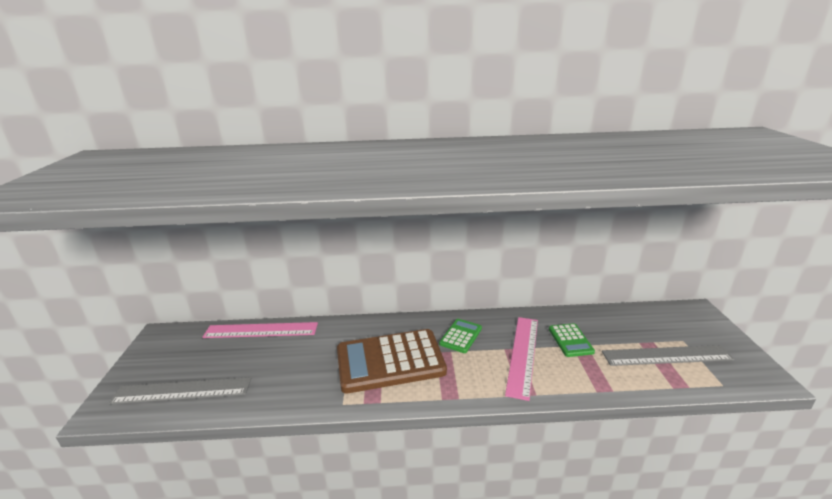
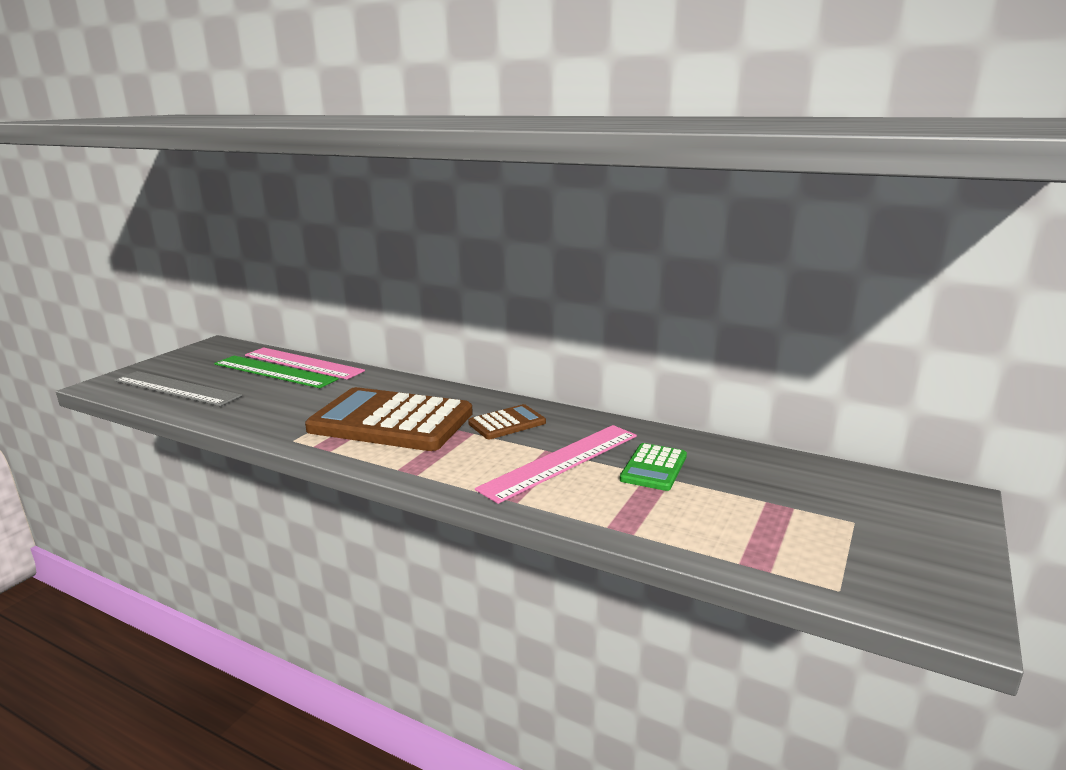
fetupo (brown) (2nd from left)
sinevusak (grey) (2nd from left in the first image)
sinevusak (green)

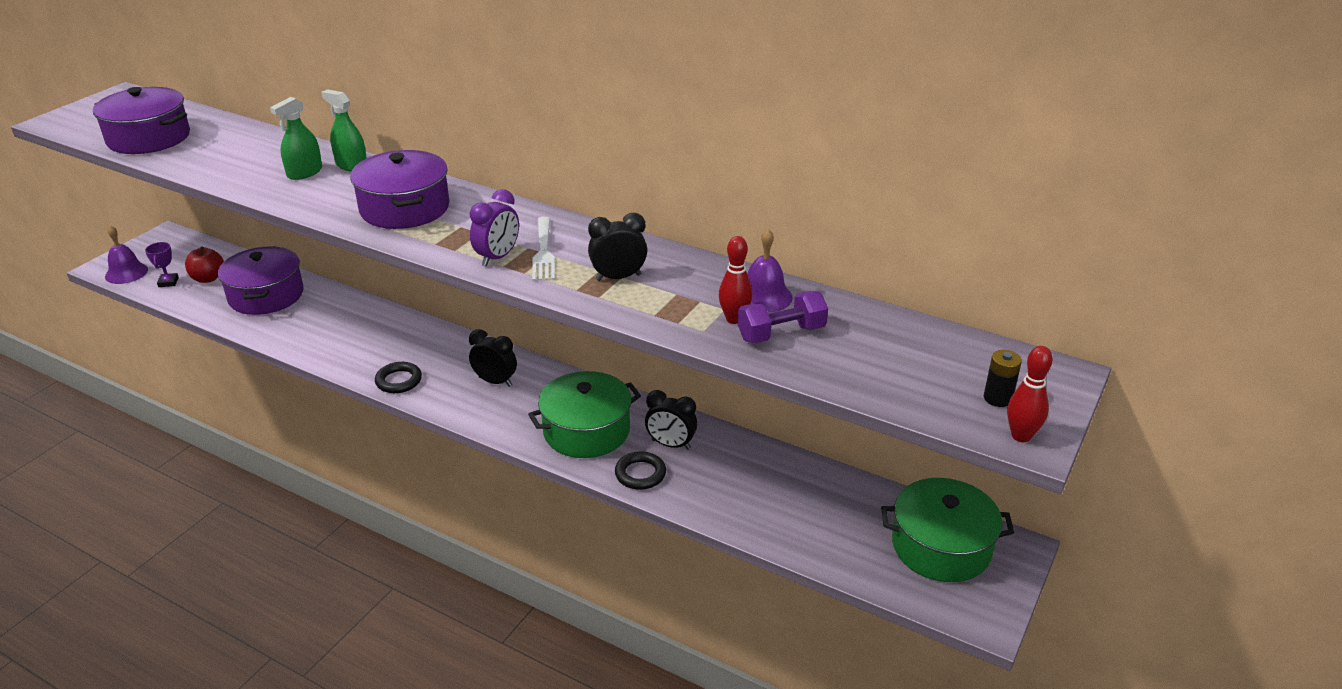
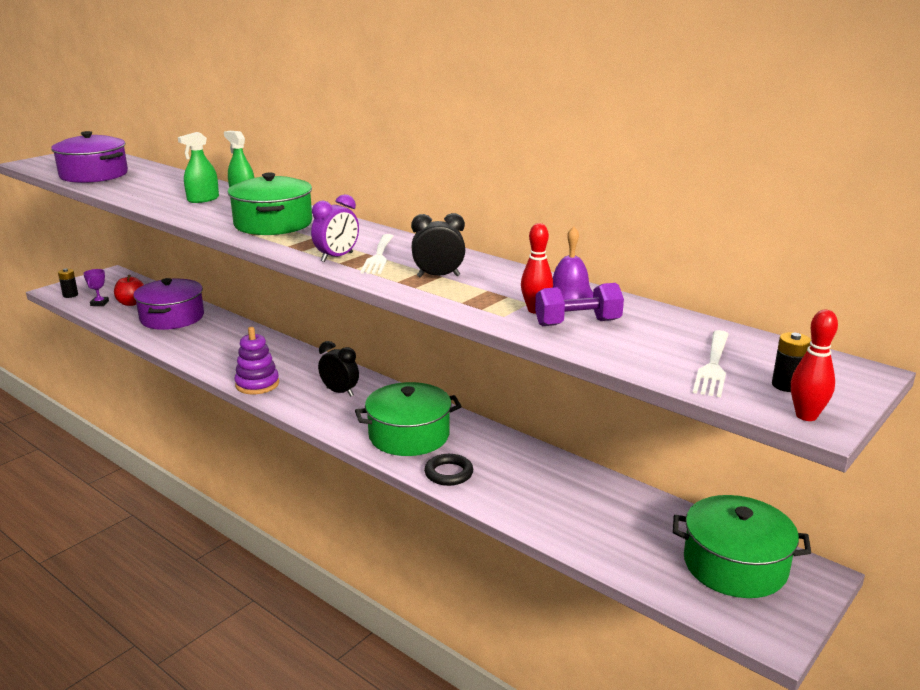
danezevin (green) (1st from left)
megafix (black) (1st from left)
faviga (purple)
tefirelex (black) (3rd from left in the first image)
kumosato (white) (2nd from left)

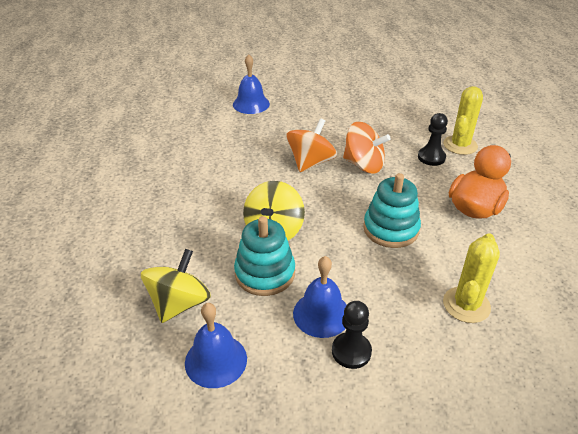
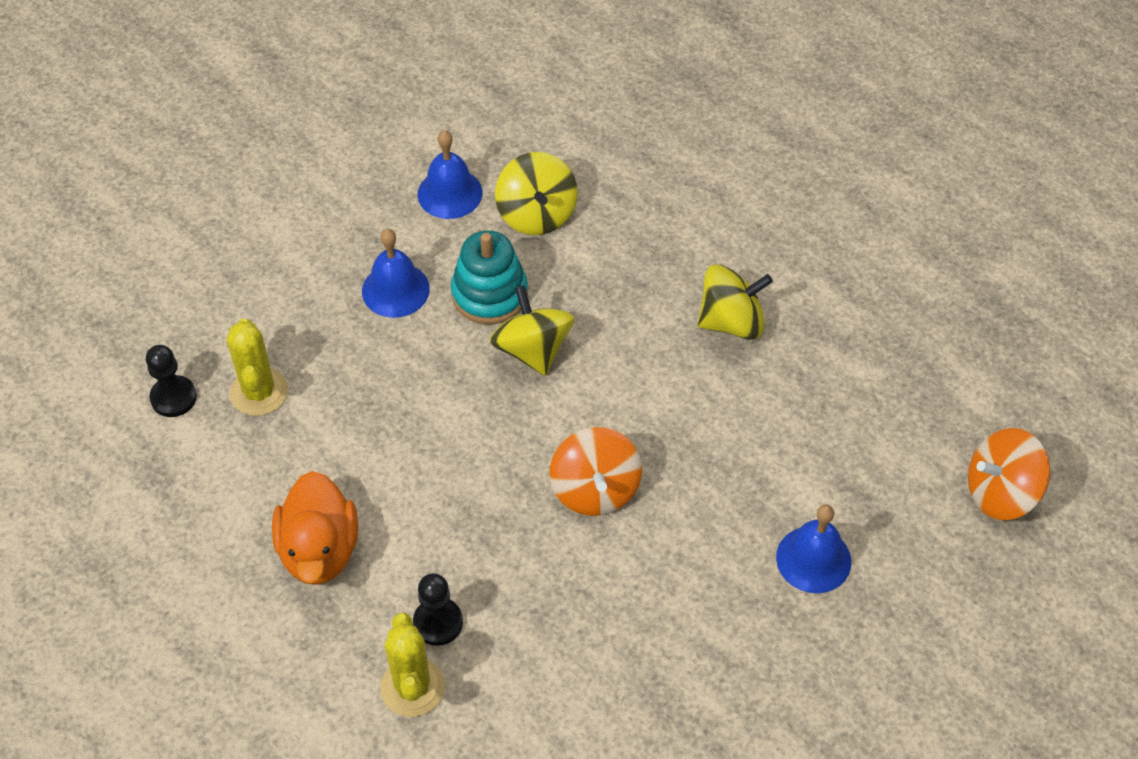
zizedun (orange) (2nd from left)
faviga (turquoise) (2nd from left in the first image)
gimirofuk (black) (1st from left)
zizedun (yellow) (3rd from left)

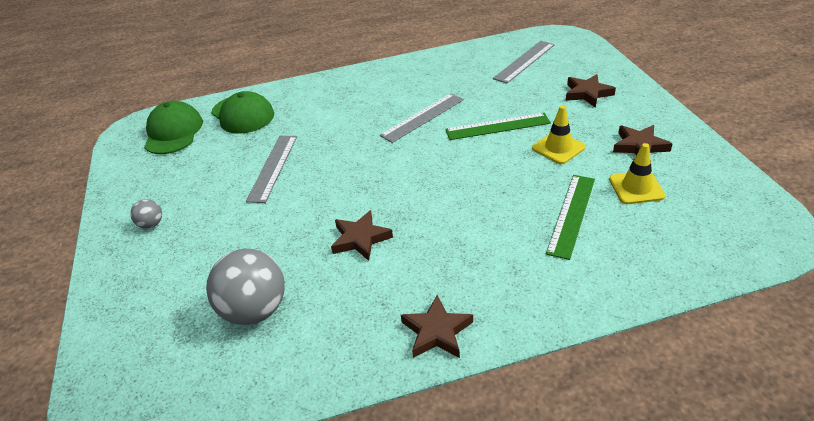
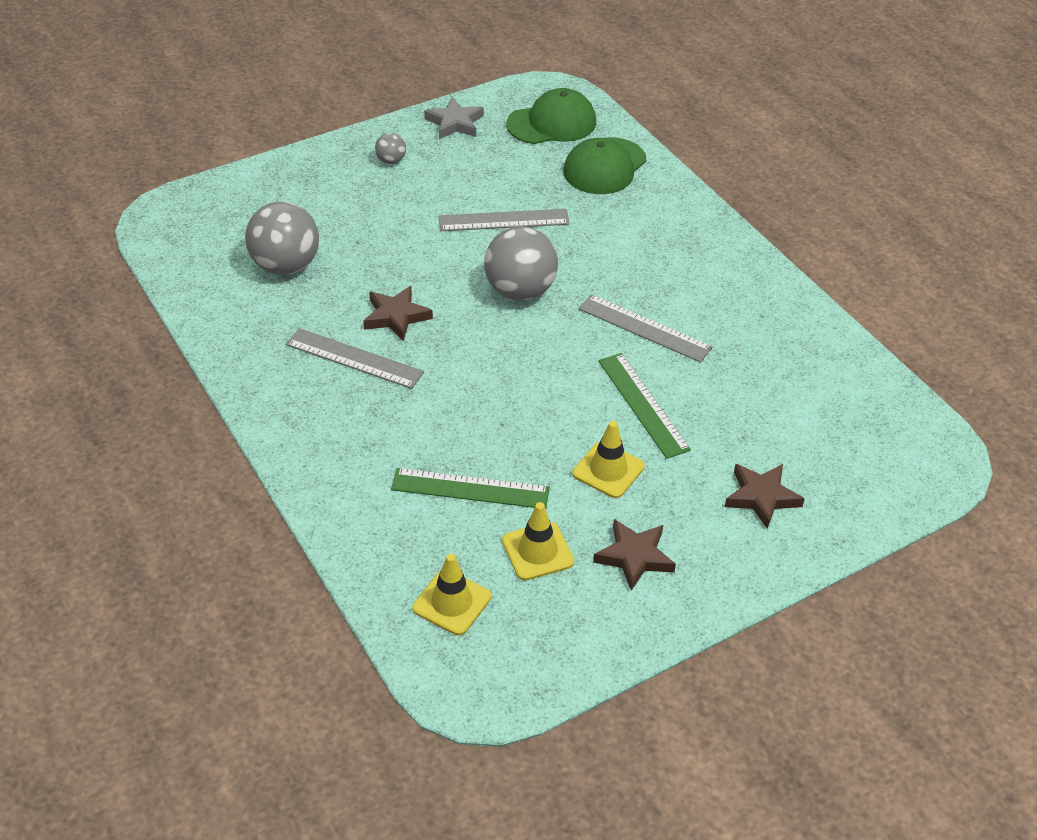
sinevusak (grey) (1st from left)
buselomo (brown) (2nd from left in the first image)
buselomo (grey)
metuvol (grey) (3rd from left)
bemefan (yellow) (1st from left)

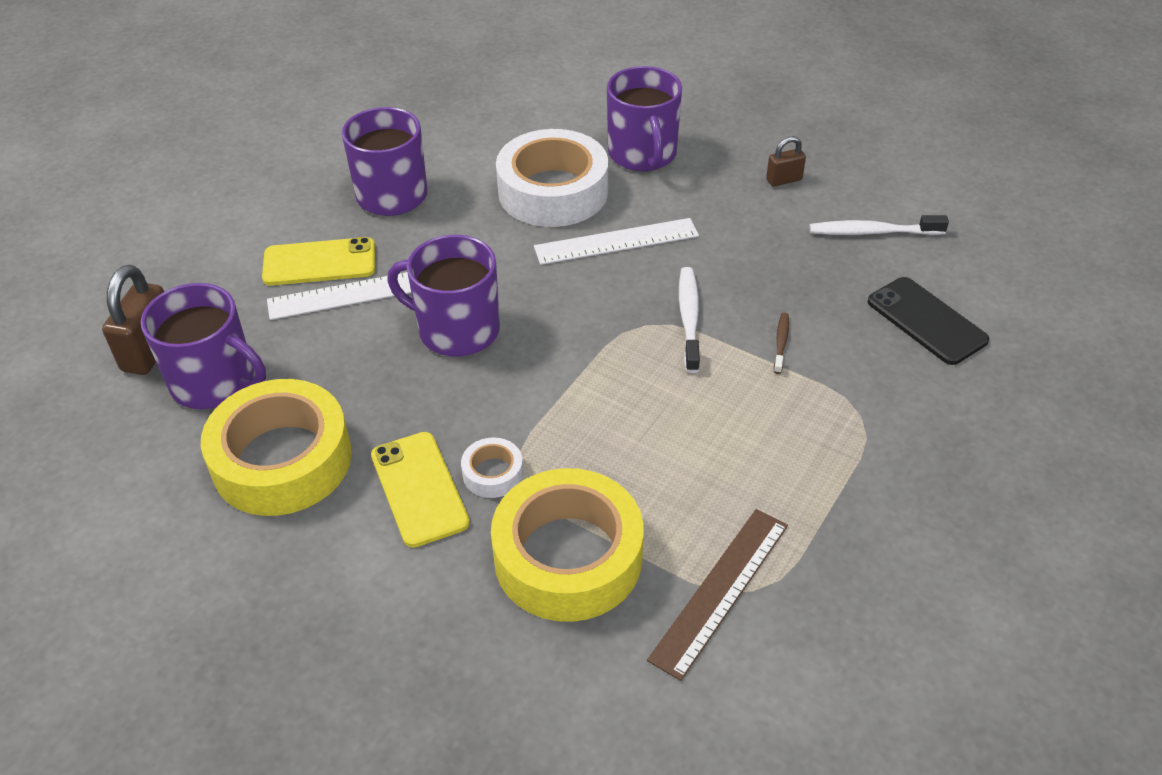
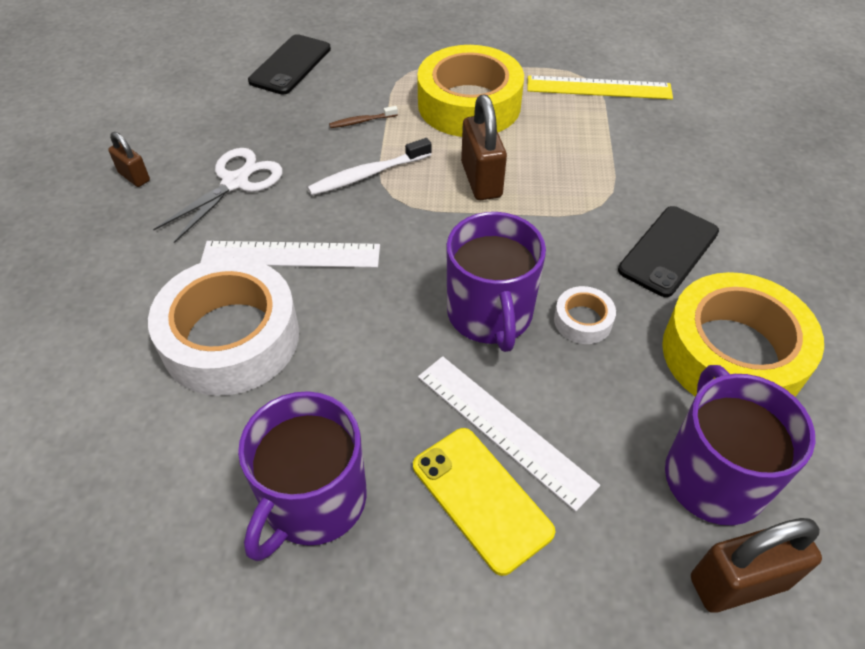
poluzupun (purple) (4th from left in the first image)
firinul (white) (2nd from left in the first image)
sinevusak (white) (1st from left)
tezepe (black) (2nd from left)
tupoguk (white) (2nd from left)
tupoguk (yellow) (1st from left)
sinevusak (yellow)
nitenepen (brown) (2nd from left)
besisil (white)

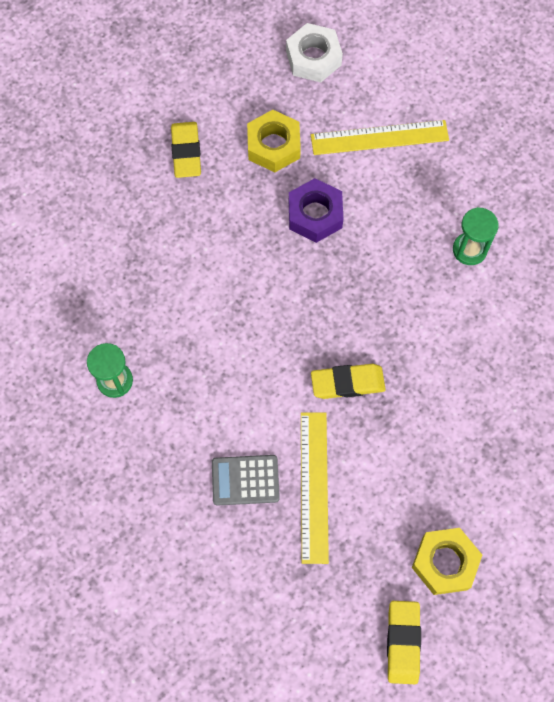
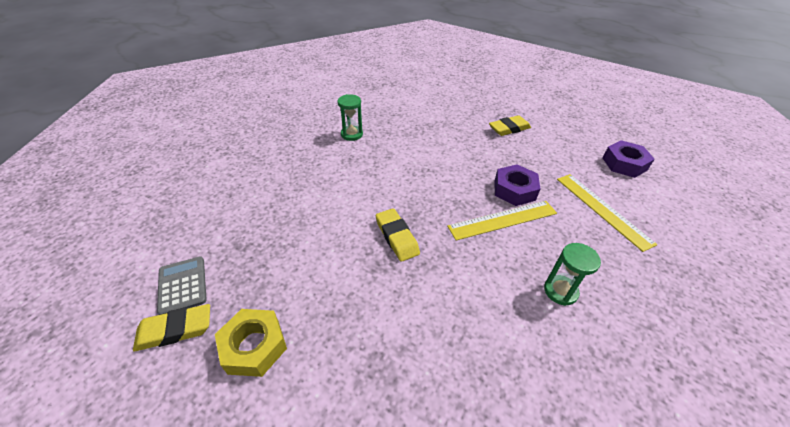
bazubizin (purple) (2nd from left)
bazubizin (yellow) (1st from left in the first image)
sinevusak (yellow) (1st from left)
fetupo (grey)

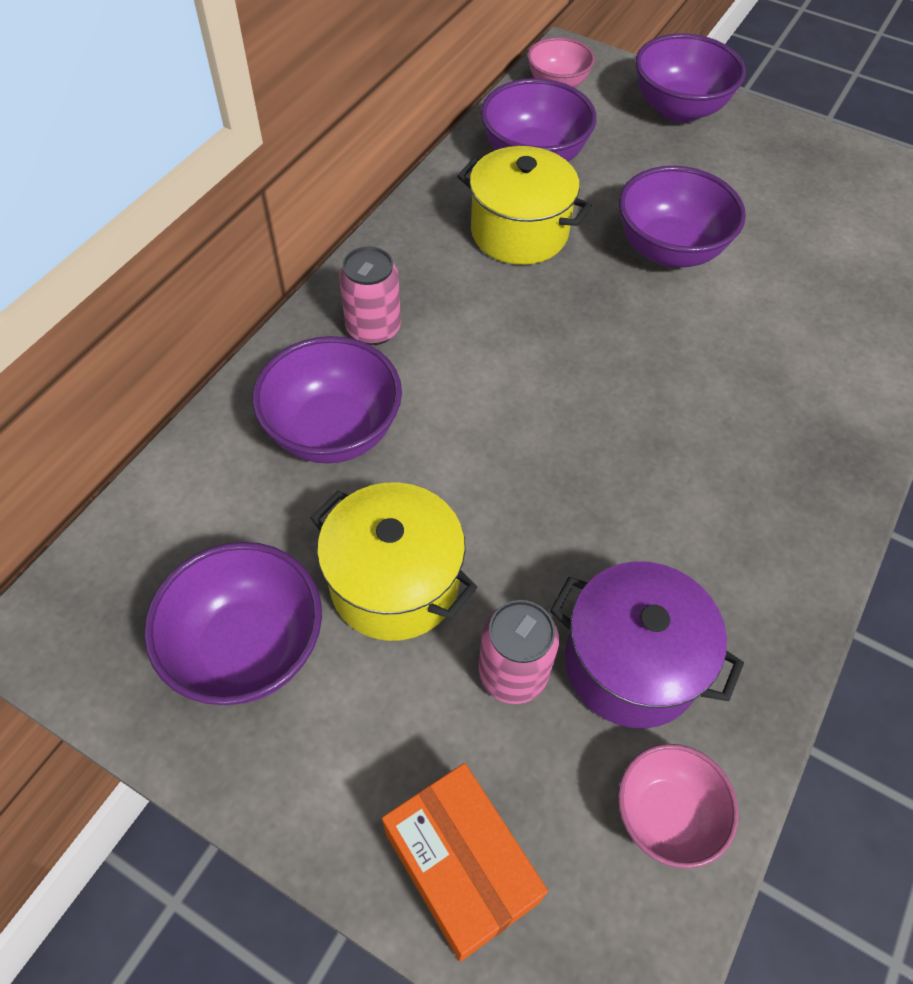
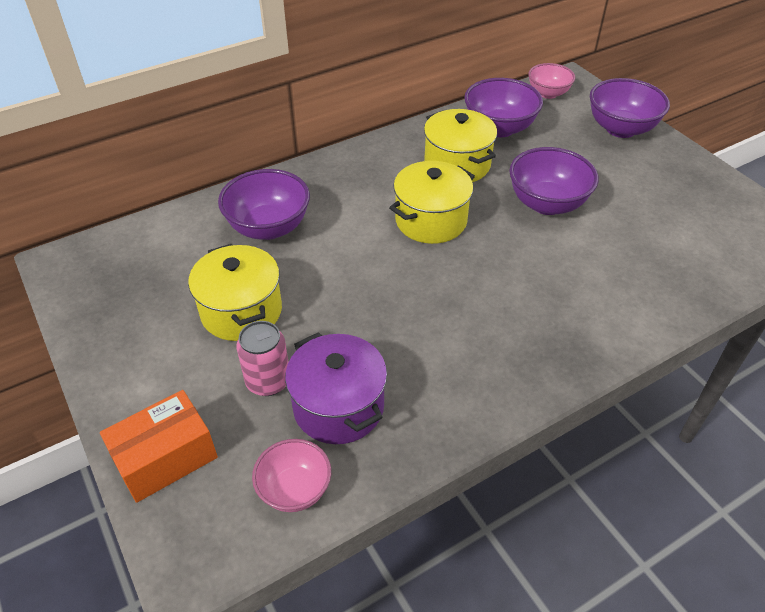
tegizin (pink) (1st from left in the first image)
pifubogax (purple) (1st from left in the first image)
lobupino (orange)
danezevin (yellow) (2nd from left)

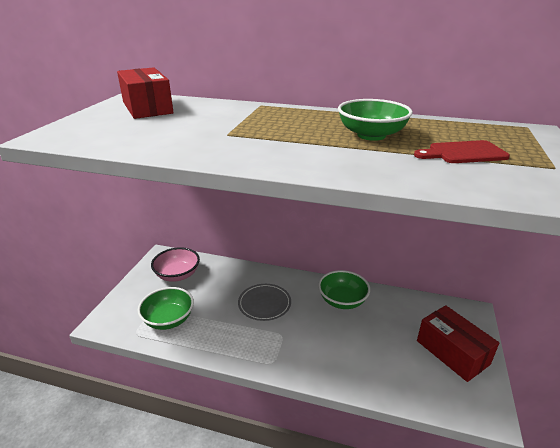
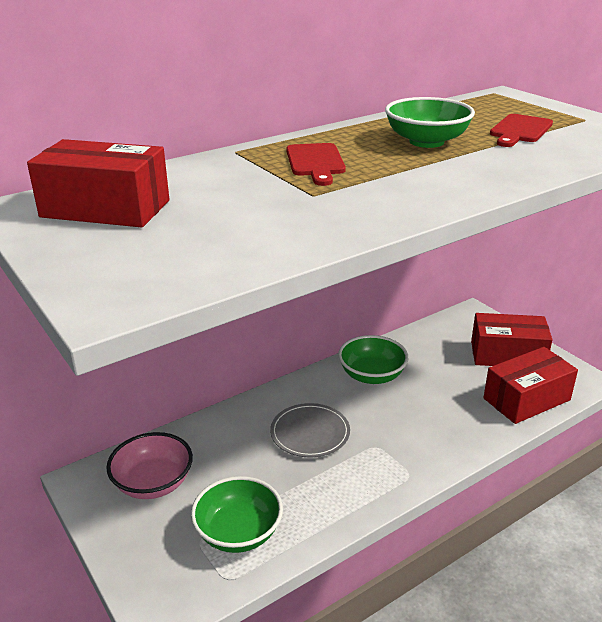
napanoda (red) (1st from left)
lobupino (red) (3rd from left)

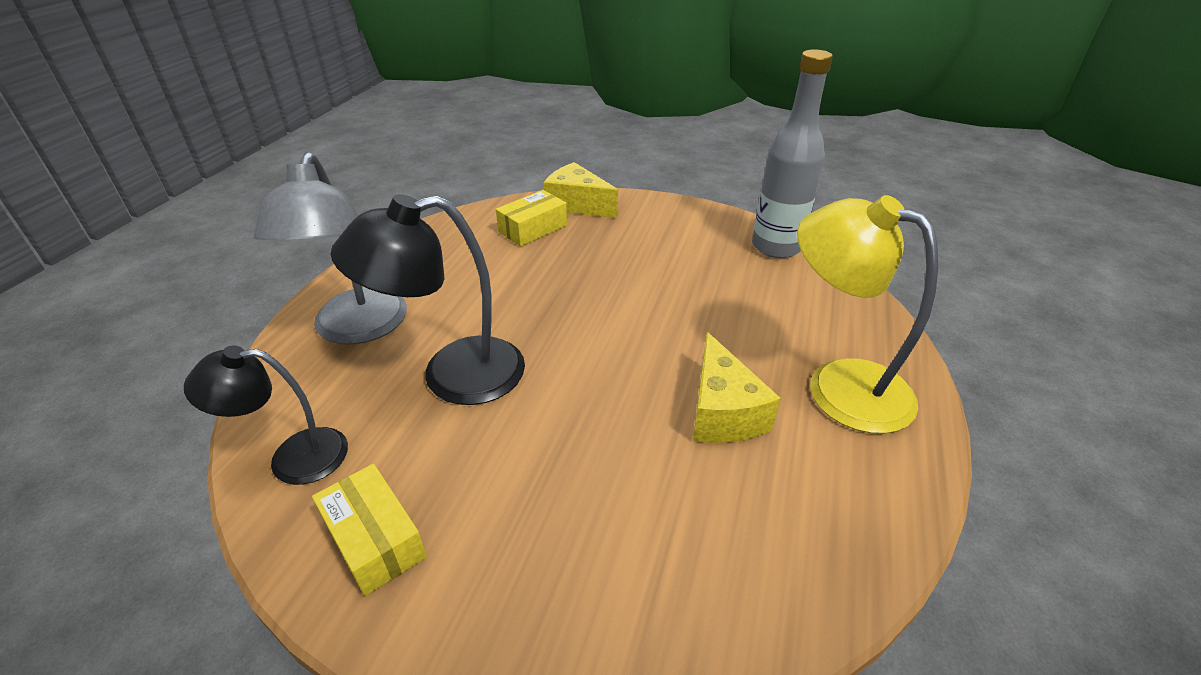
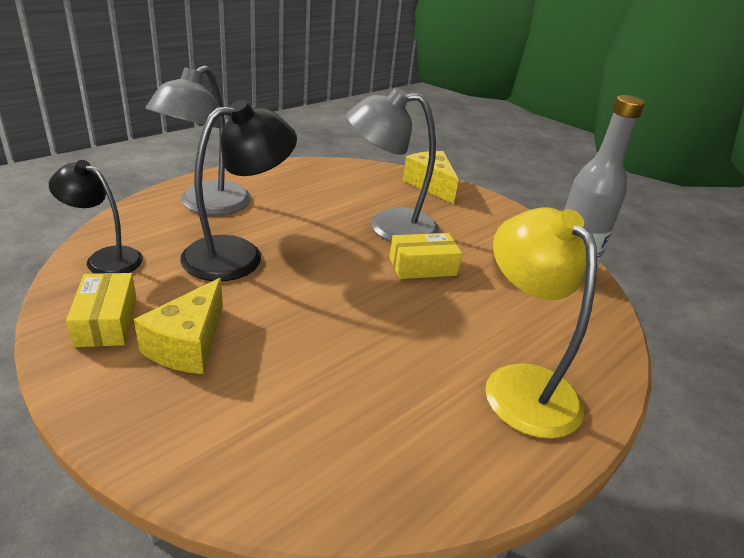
lobupino (yellow) (2nd from left)
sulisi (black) (2nd from left)
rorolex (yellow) (1st from left)
sulisi (grey) (2nd from left)

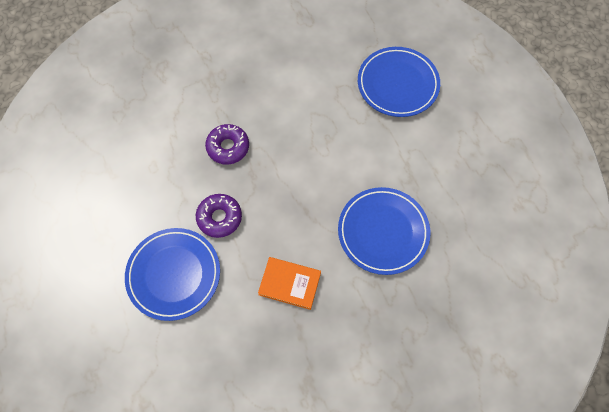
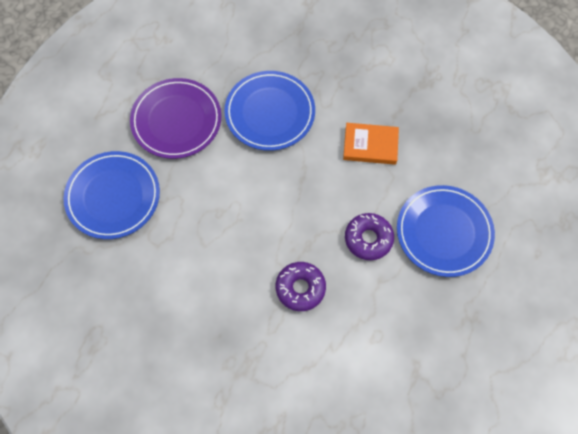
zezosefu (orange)
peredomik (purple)

